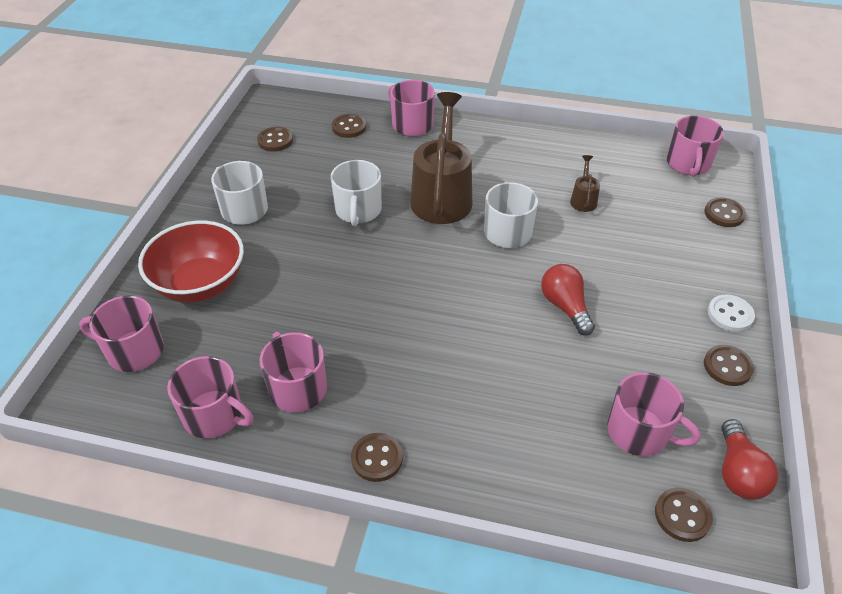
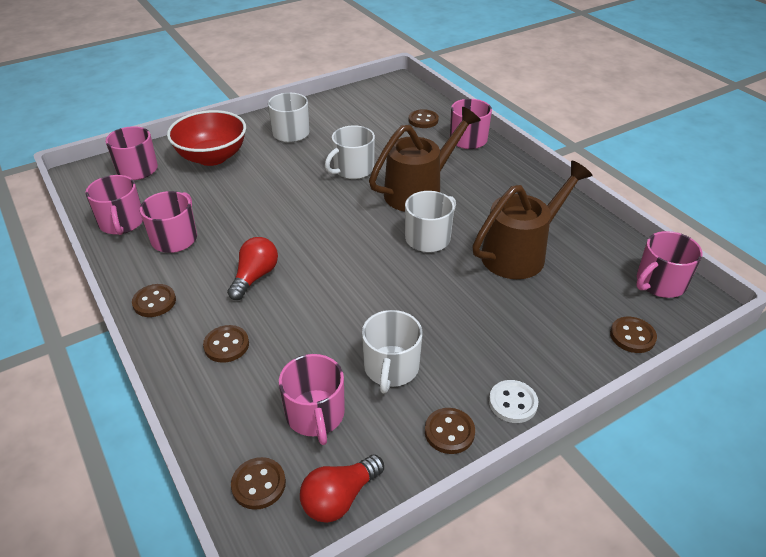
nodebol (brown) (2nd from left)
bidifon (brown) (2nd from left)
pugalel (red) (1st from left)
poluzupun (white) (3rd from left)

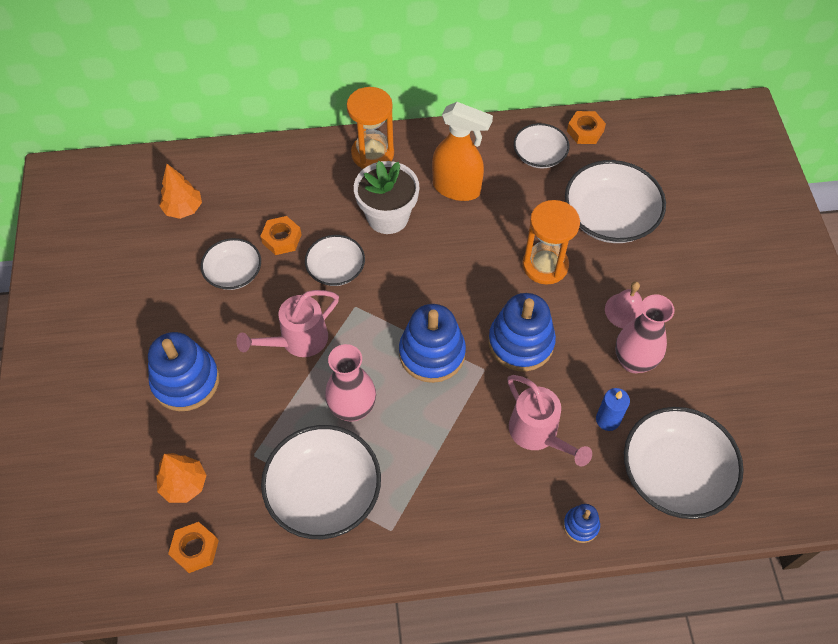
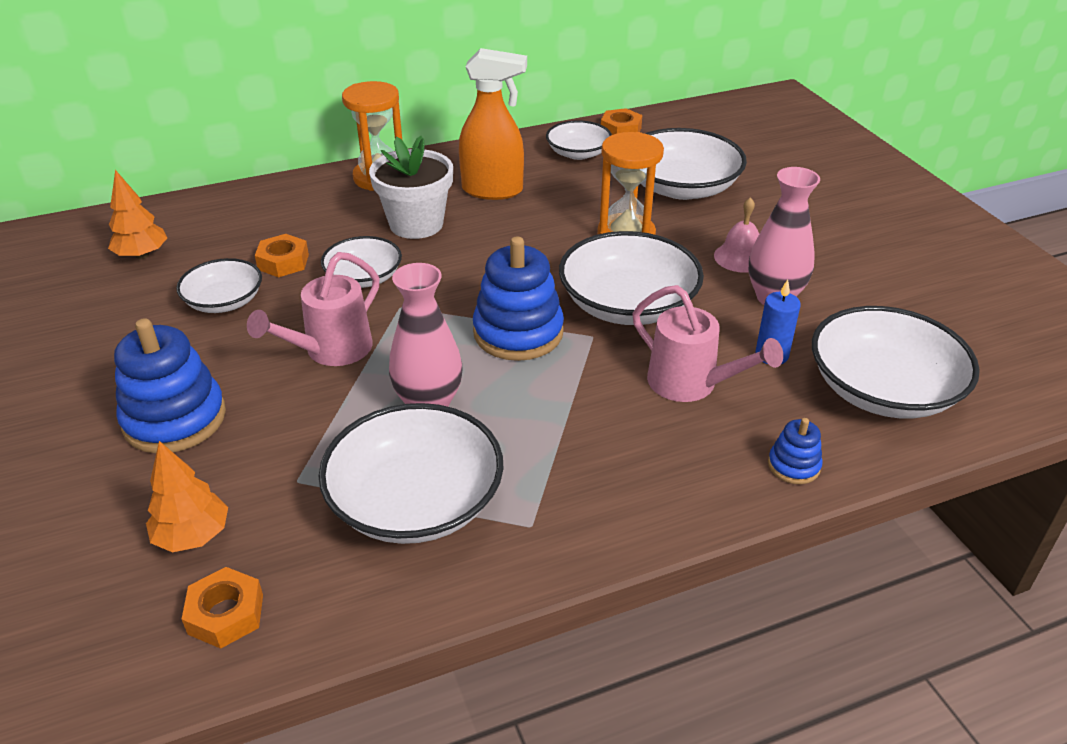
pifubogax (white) (5th from left)

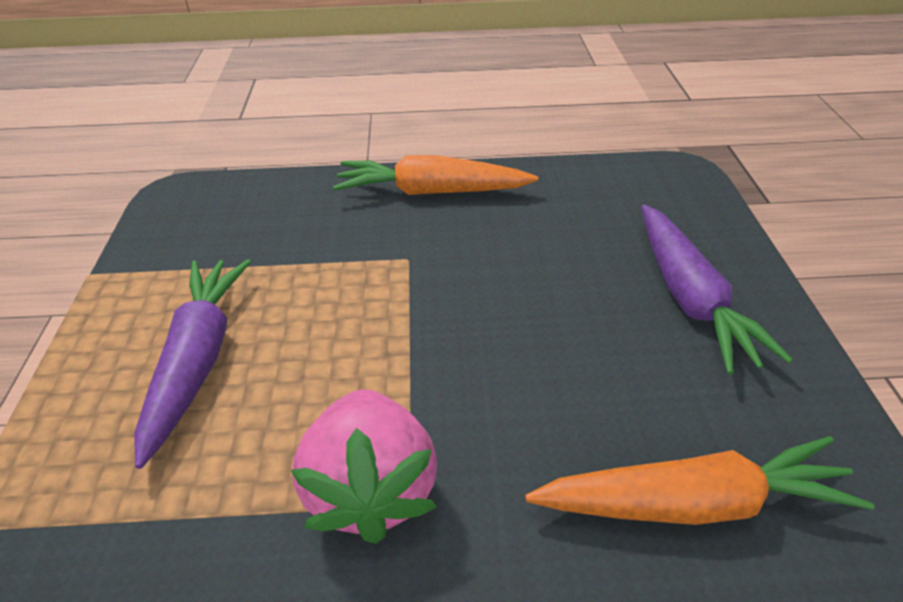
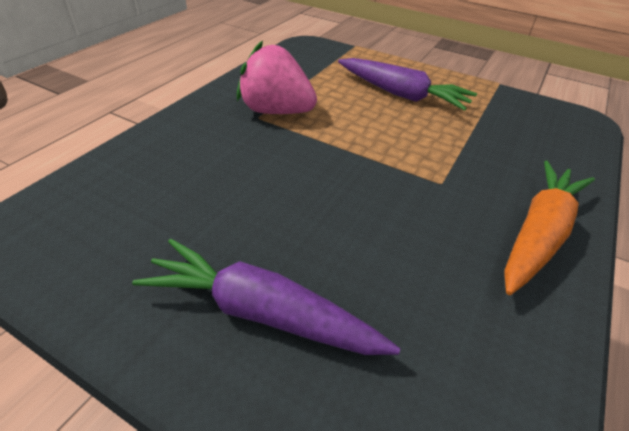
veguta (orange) (2nd from left in the first image)

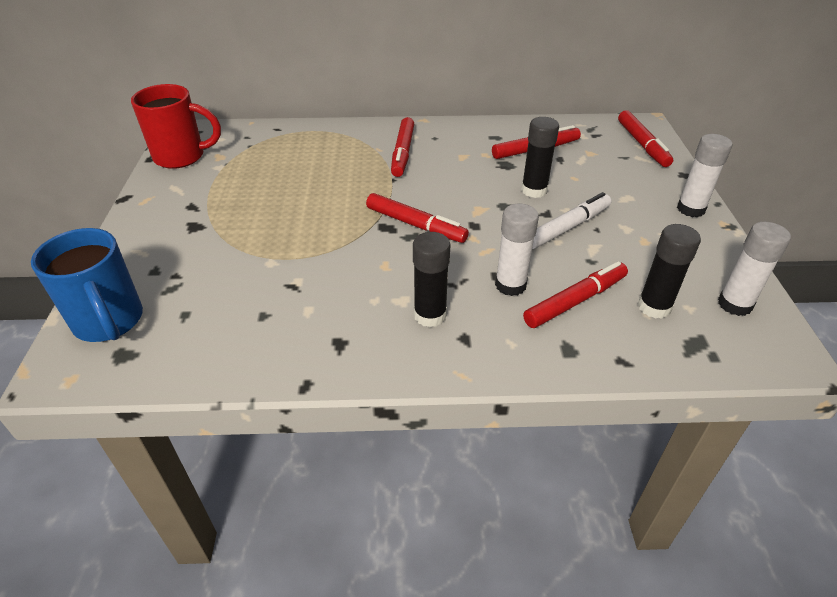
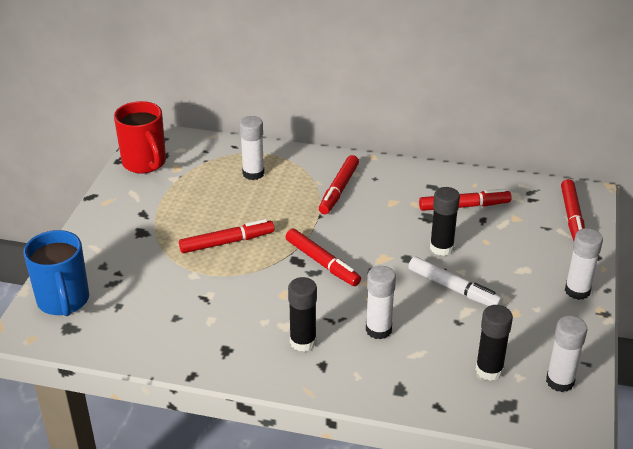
poluzupun (red)
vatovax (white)
vatovax (red) (1st from left)
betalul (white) (1st from left)

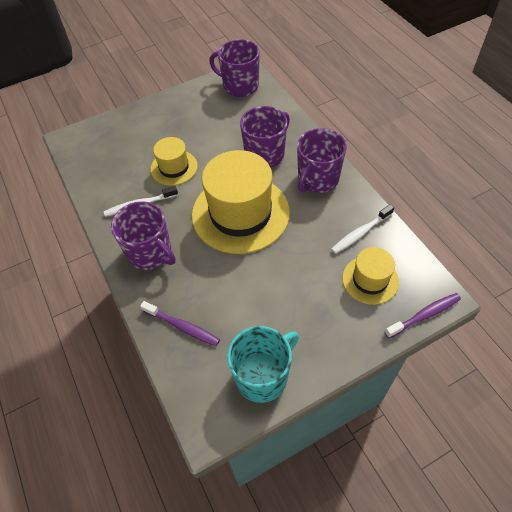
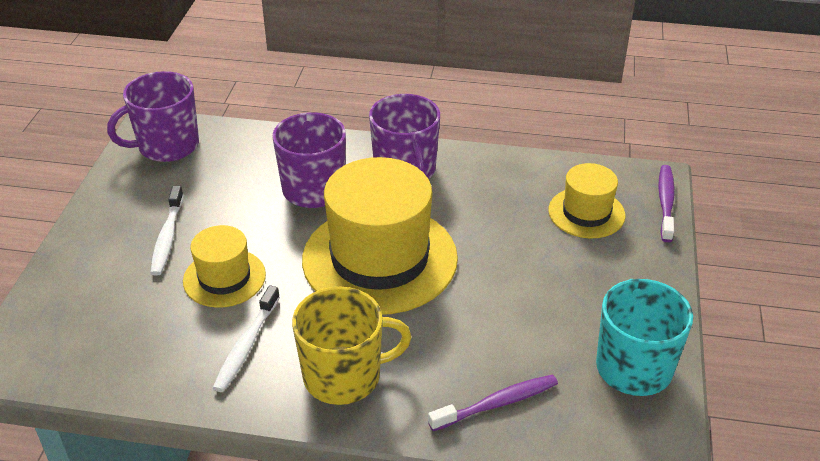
poluzupun (yellow)
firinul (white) (1st from left)

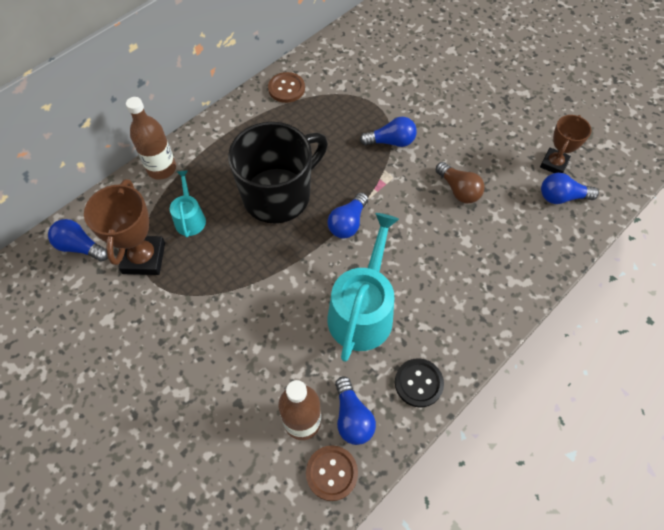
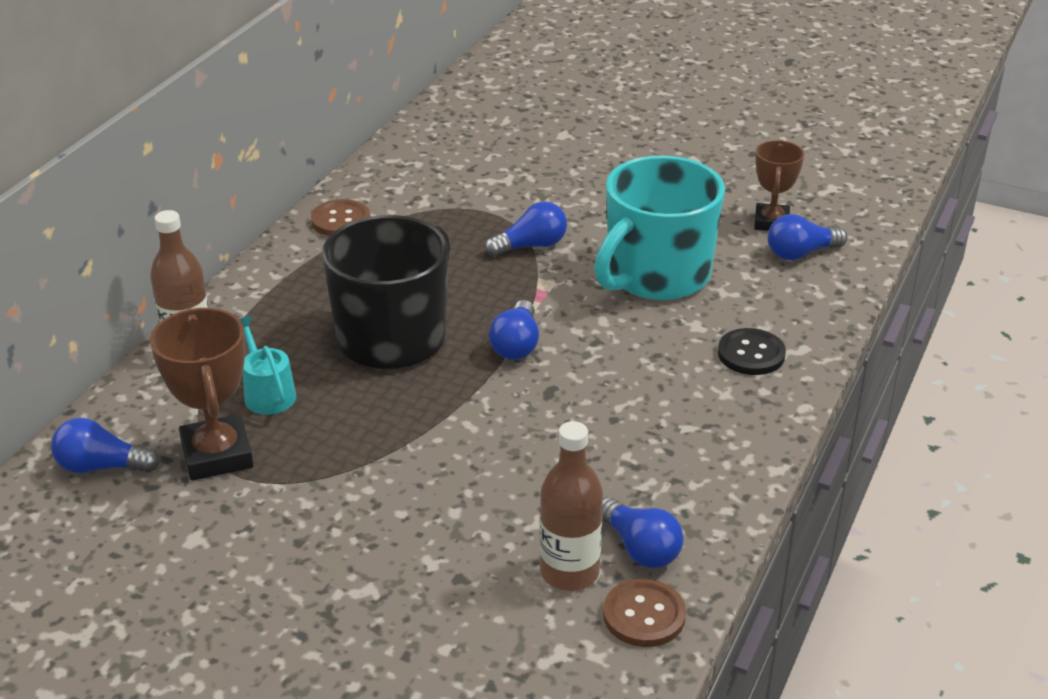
poluzupun (turquoise)
bidifon (turquoise) (2nd from left in the first image)
nodebol (black)

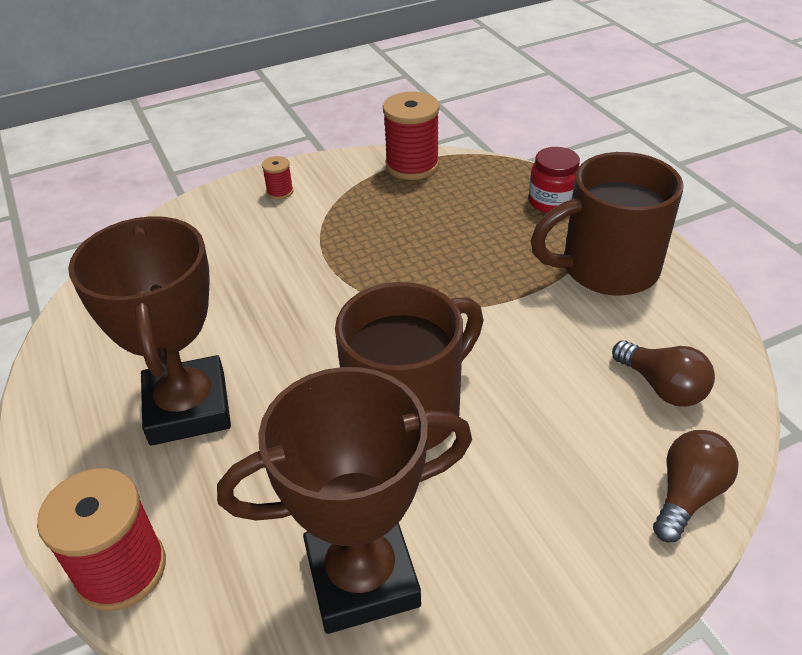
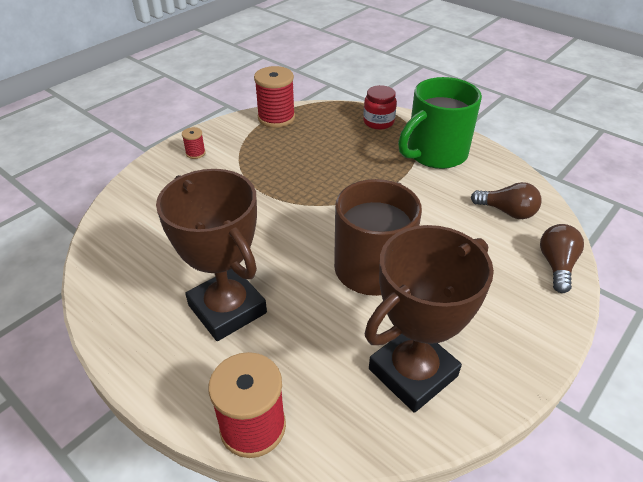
poluzupun (green)

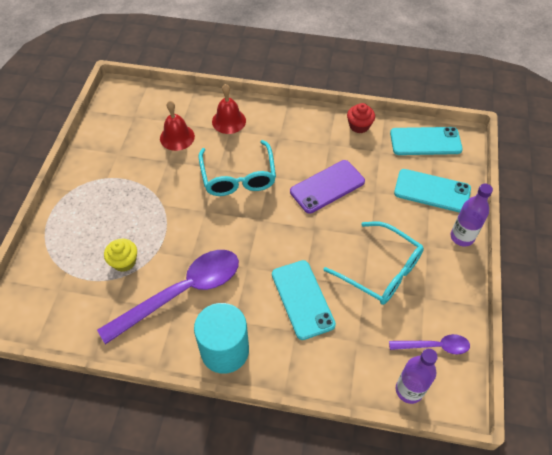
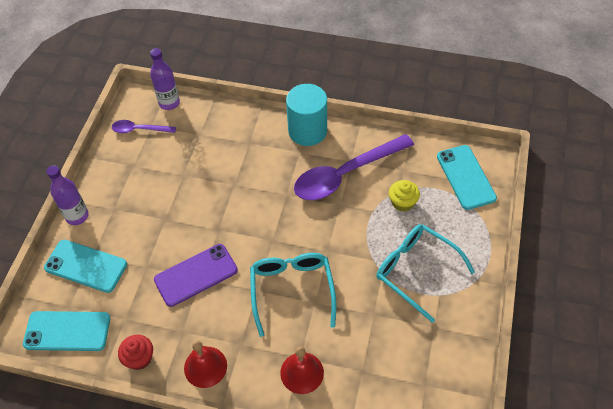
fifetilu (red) (1st from left)
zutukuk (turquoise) (2nd from left)
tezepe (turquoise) (3rd from left)

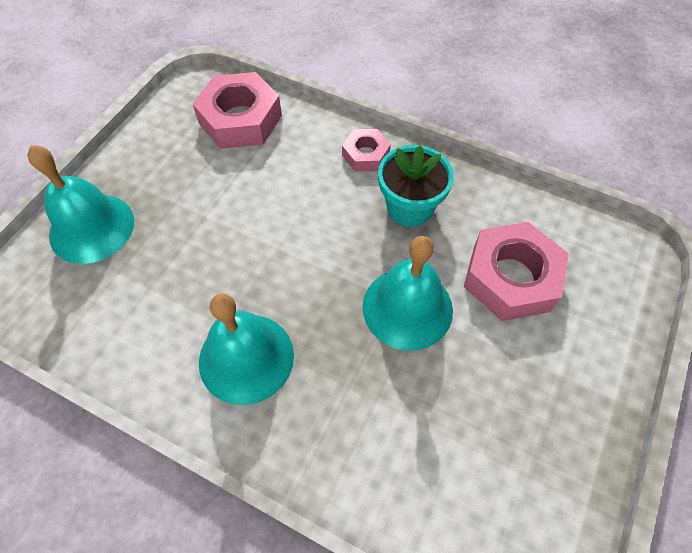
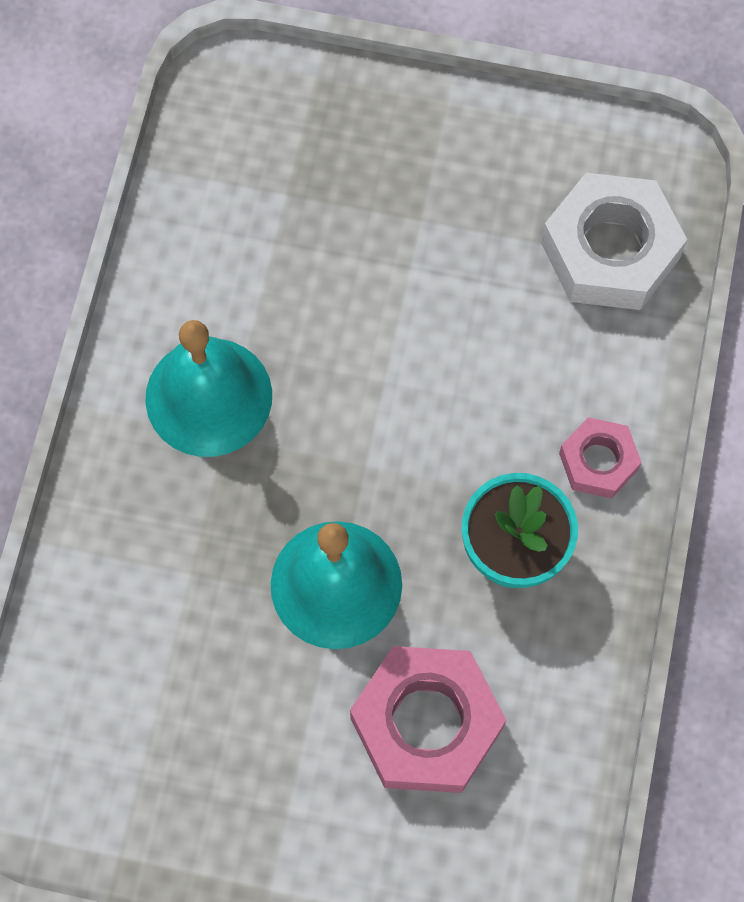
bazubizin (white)
fifetilu (turquoise) (1st from left in the first image)

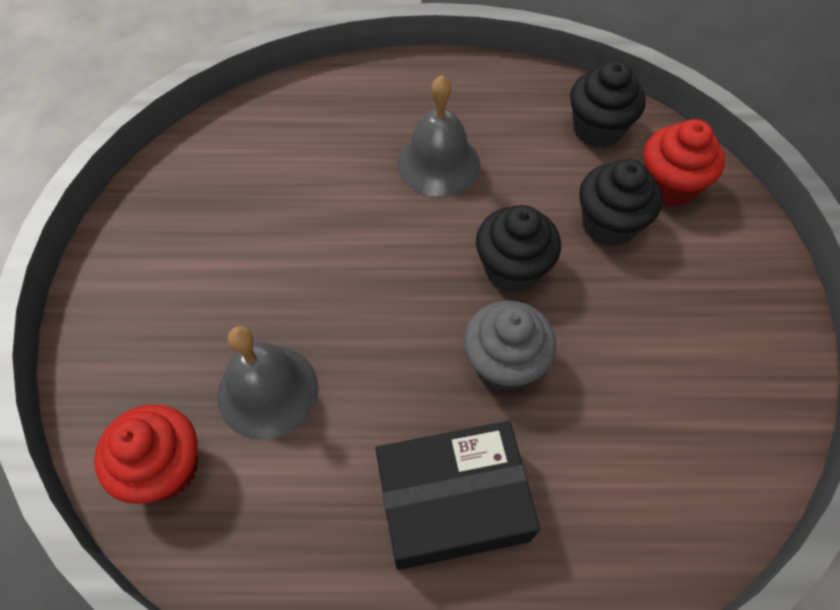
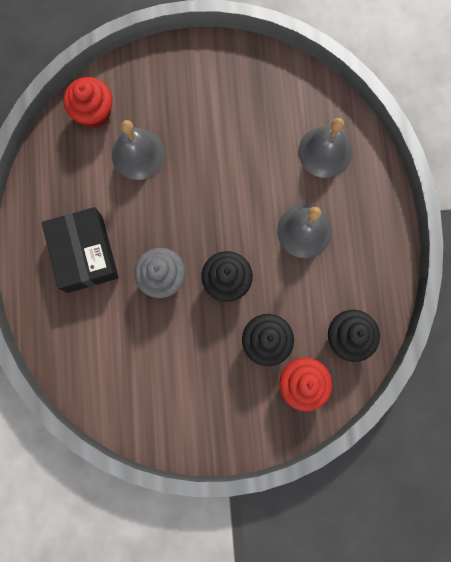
fifetilu (grey) (3rd from left)

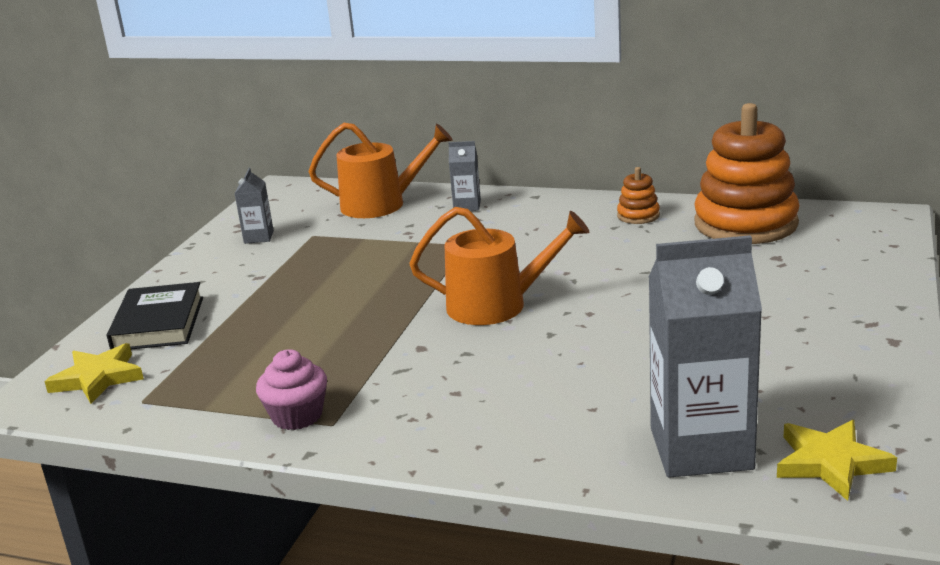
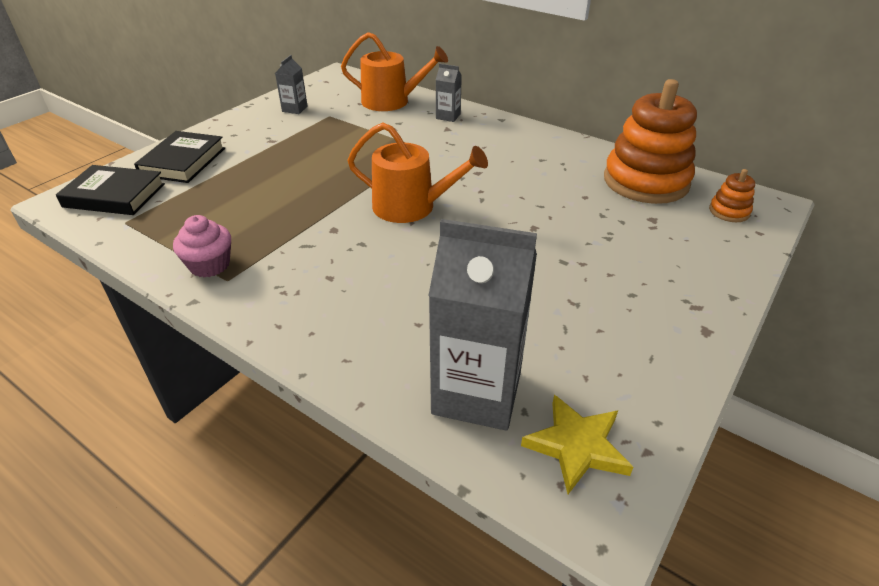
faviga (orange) (2nd from left)
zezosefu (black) (1st from left)

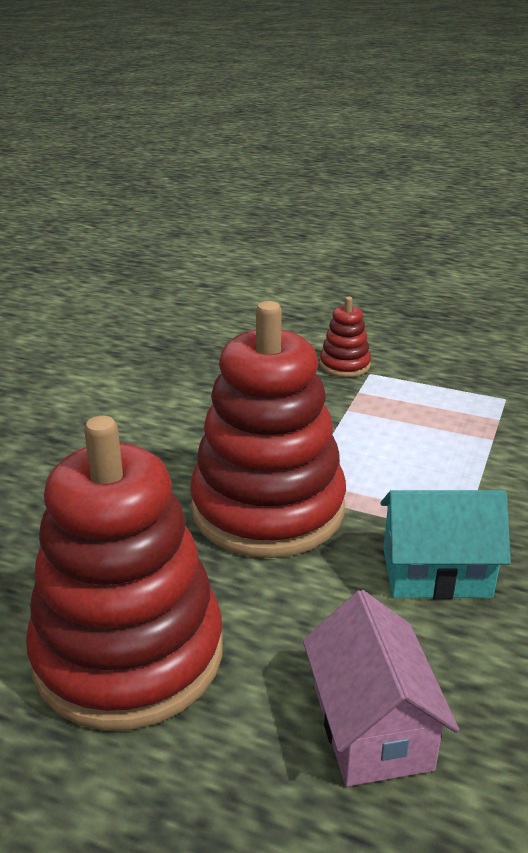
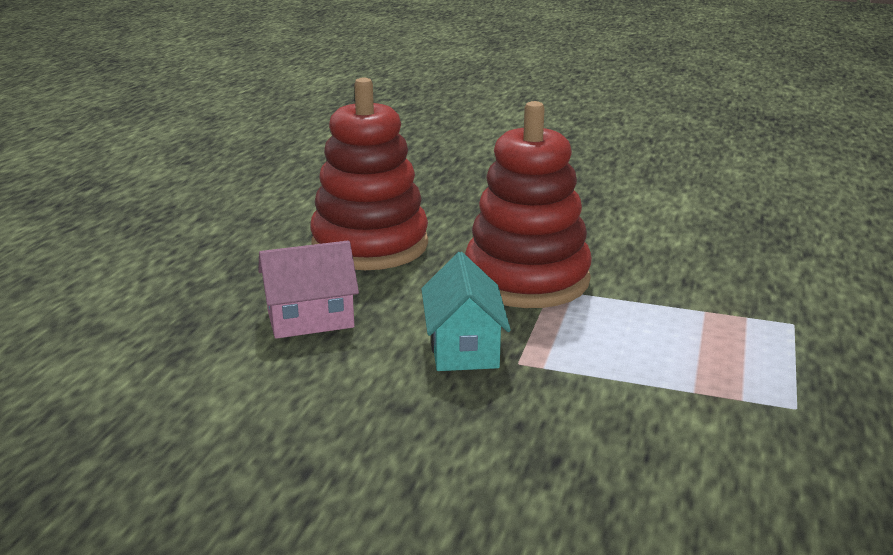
faviga (red) (3rd from left in the first image)

